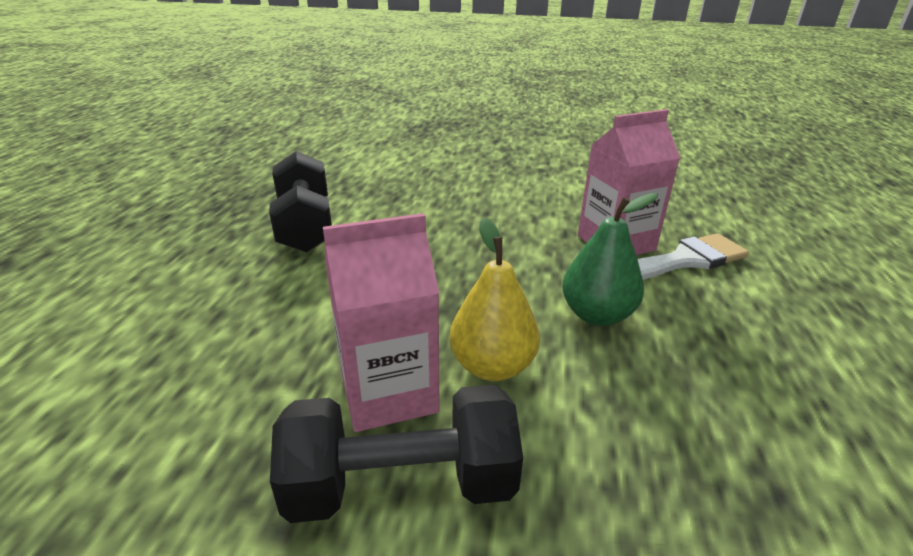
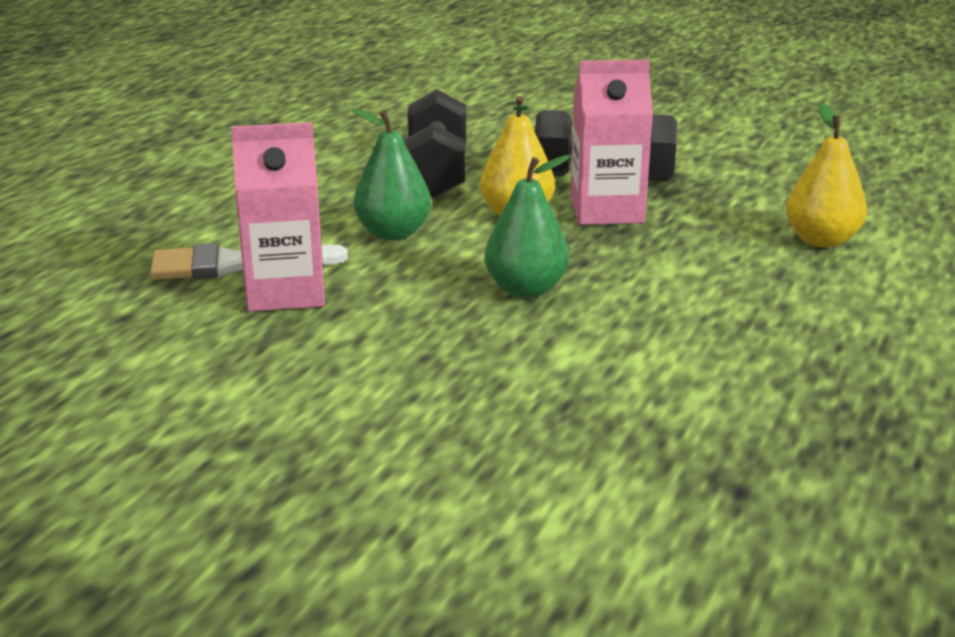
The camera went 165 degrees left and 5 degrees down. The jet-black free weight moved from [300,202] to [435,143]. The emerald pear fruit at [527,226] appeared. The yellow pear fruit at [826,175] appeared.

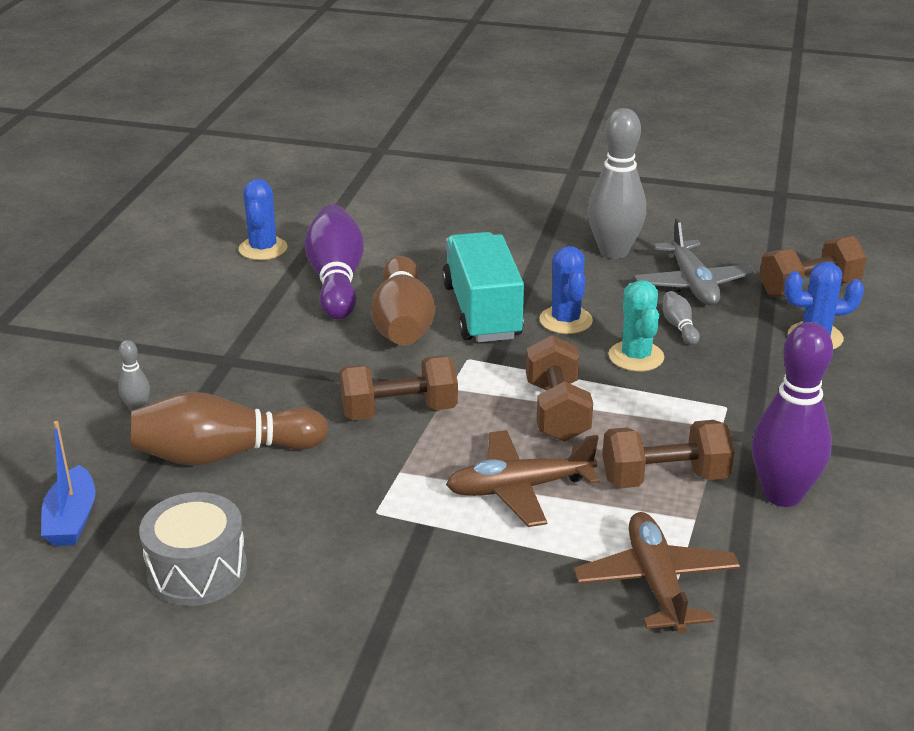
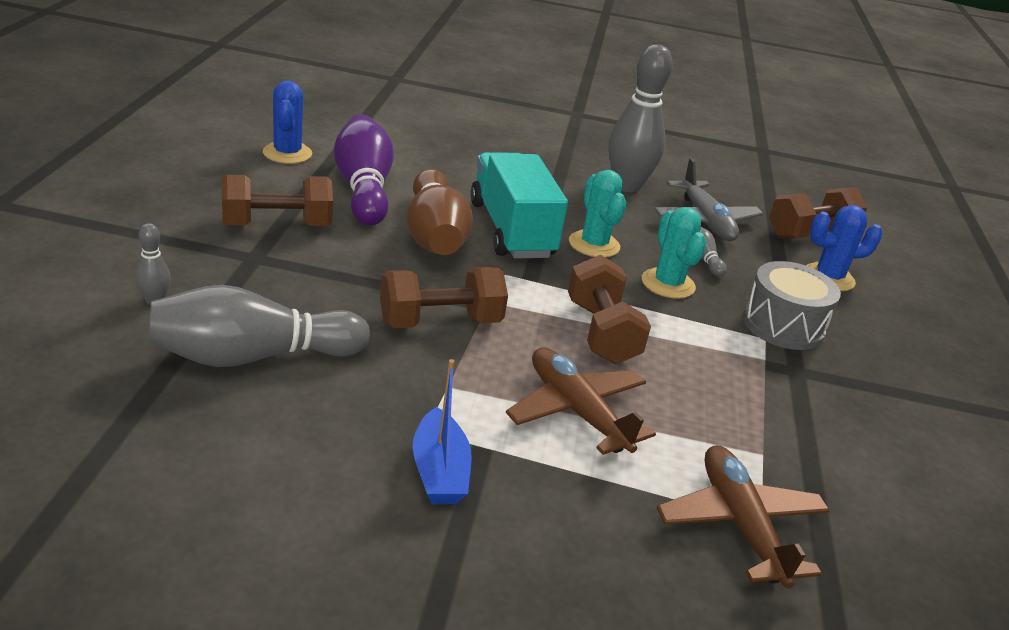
The camera went 10 degrees left and 0 degrees up. The dark brown tenpin at [229,429] became the grey tenpin at [259,326]. The dark brown free weight moved from [668,454] to [277,200]. The royal blue sailboat moved from [68,483] to [442,431]. The dark brown aeroplane at [523,478] turned 75 degrees clockwise. The royal blue prickly plant at [566,290] became the turquoise prickly plant at [597,214]. The grey toy drum moved from [193,549] to [792,305]. The violet tenpin at [792,414] disappeared.

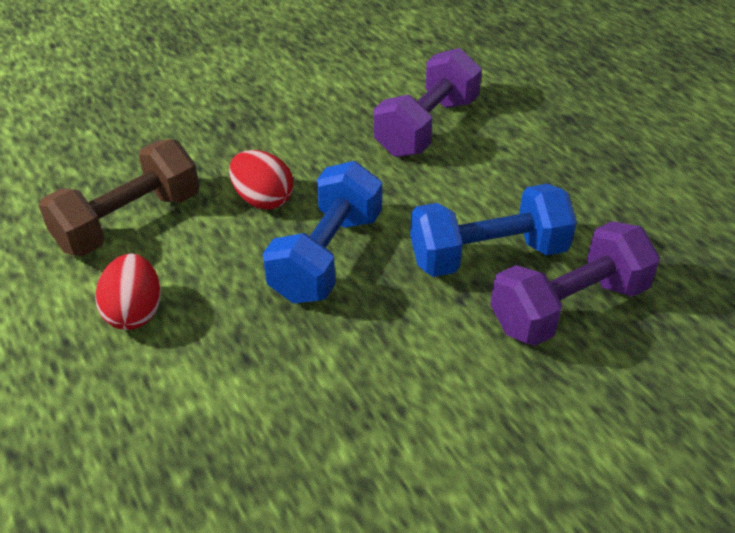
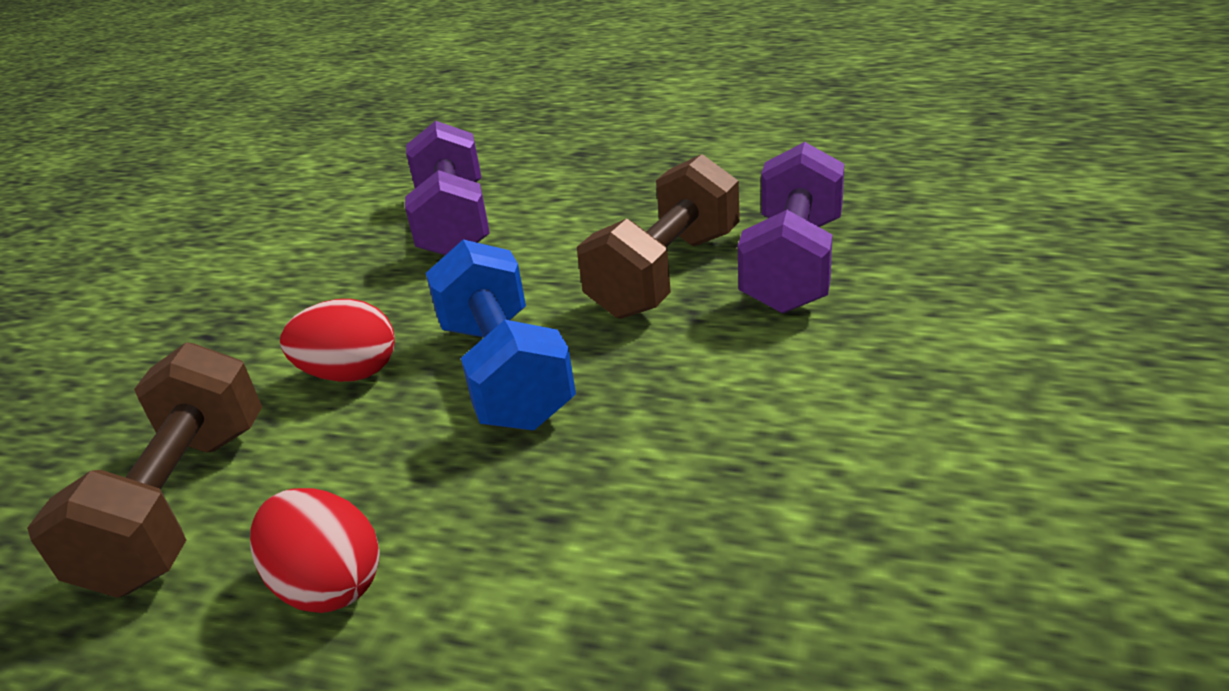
The camera went 40 degrees left and 10 degrees down. The royal blue free weight at [493,230] became the dark brown free weight at [658,236].

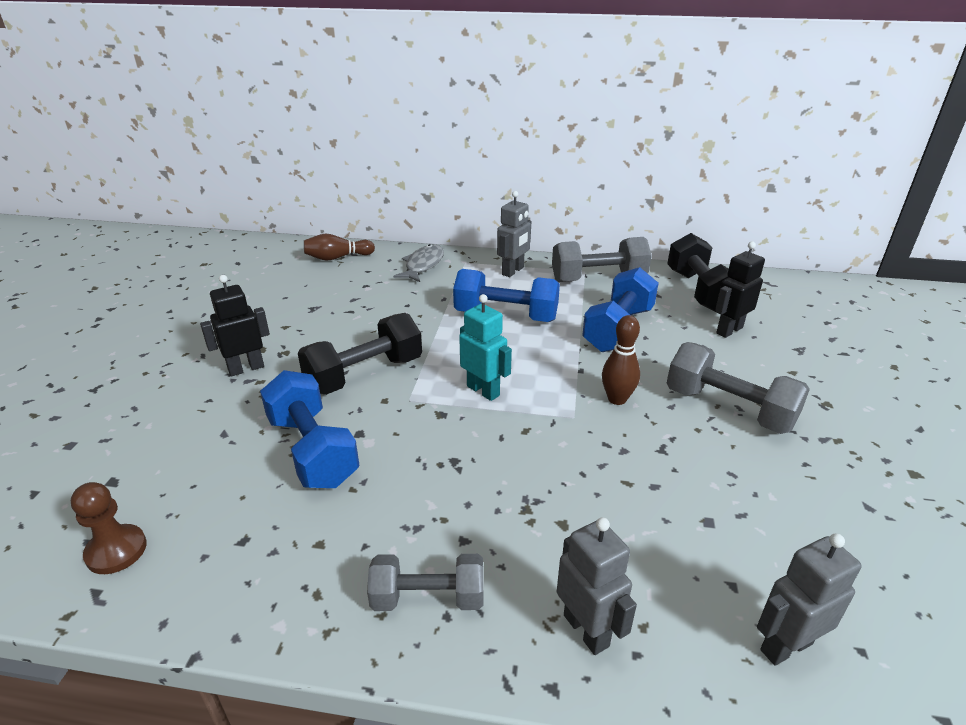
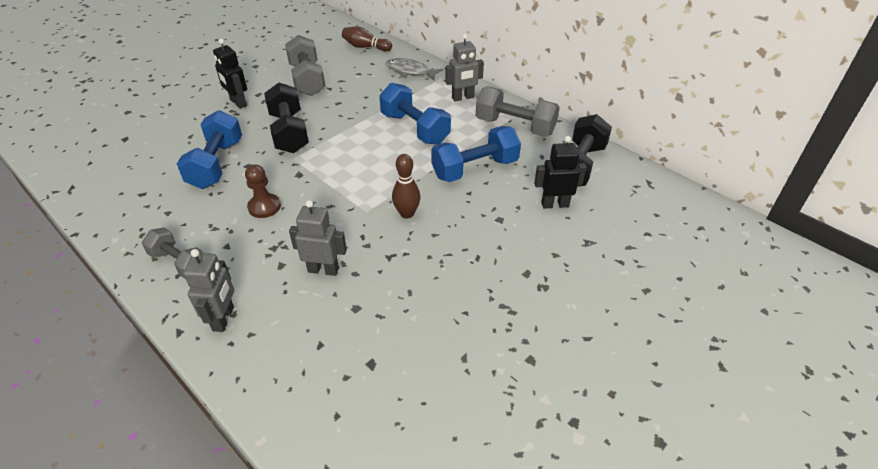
The camera went 35 degrees right and 10 degrees up. The jet-black toy robot at [235,325] turned 135 degrees counterclockwise. The dark brown chess pawn moved from [109,528] to [263,191]. The jet-black free weight at [360,354] turned 75 degrees clockwise. The grey free weight moved from [738,388] to [305,65]. The grey toy robot moved from [809,599] to [318,238]. The grey fish figure at [418,263] turned 120 degrees counterclockwise. The turquoise toy robot at [485,347] disappeared.

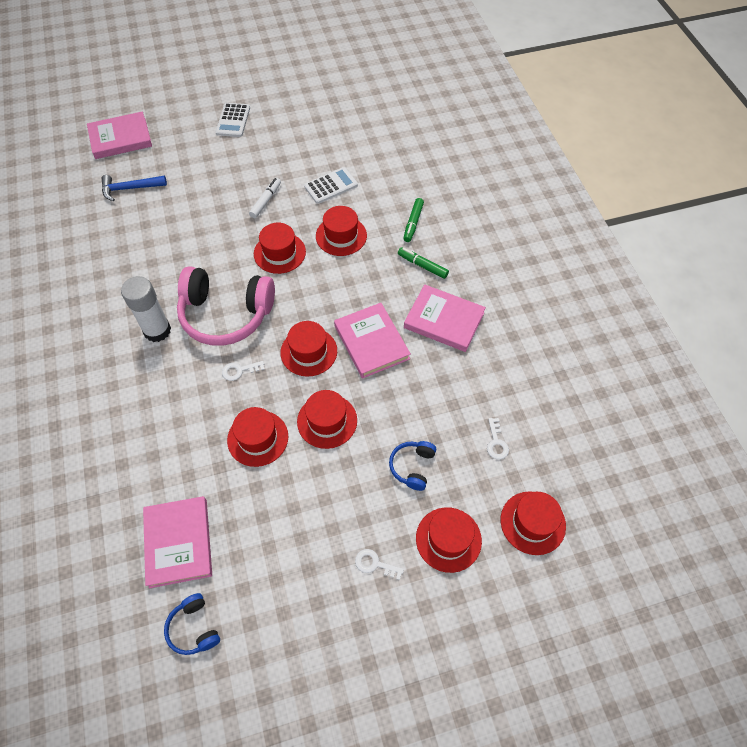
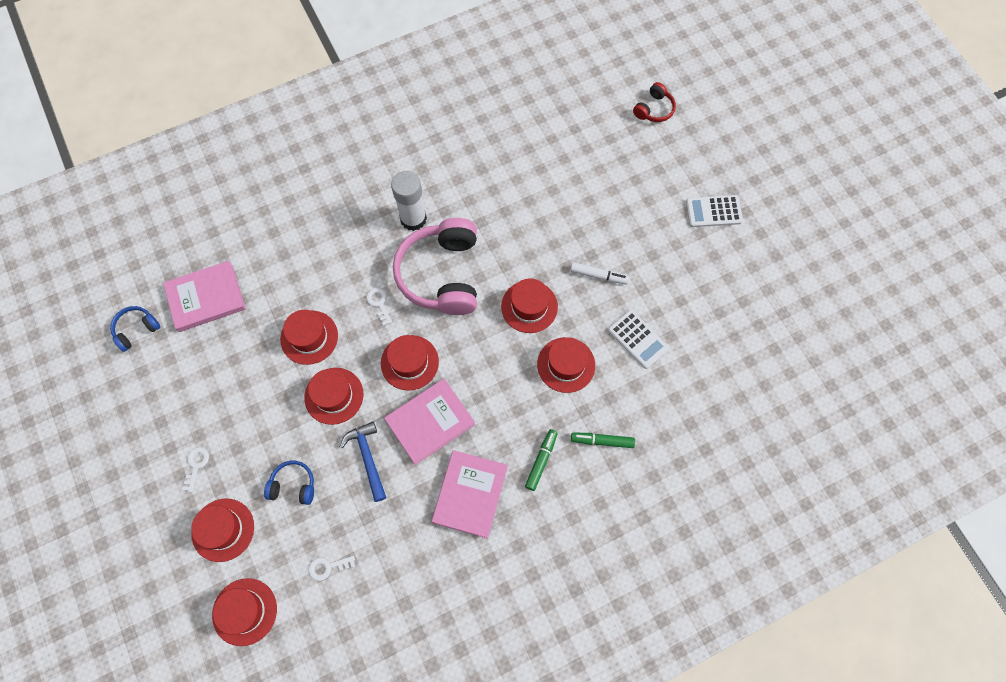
The camera went 80 degrees right and 10 degrees up. The royal blue hammer moved from [134,188] to [363,461]. The rose-pink book at [119,135] was replaced by the red over-ear headphones at [654,102].

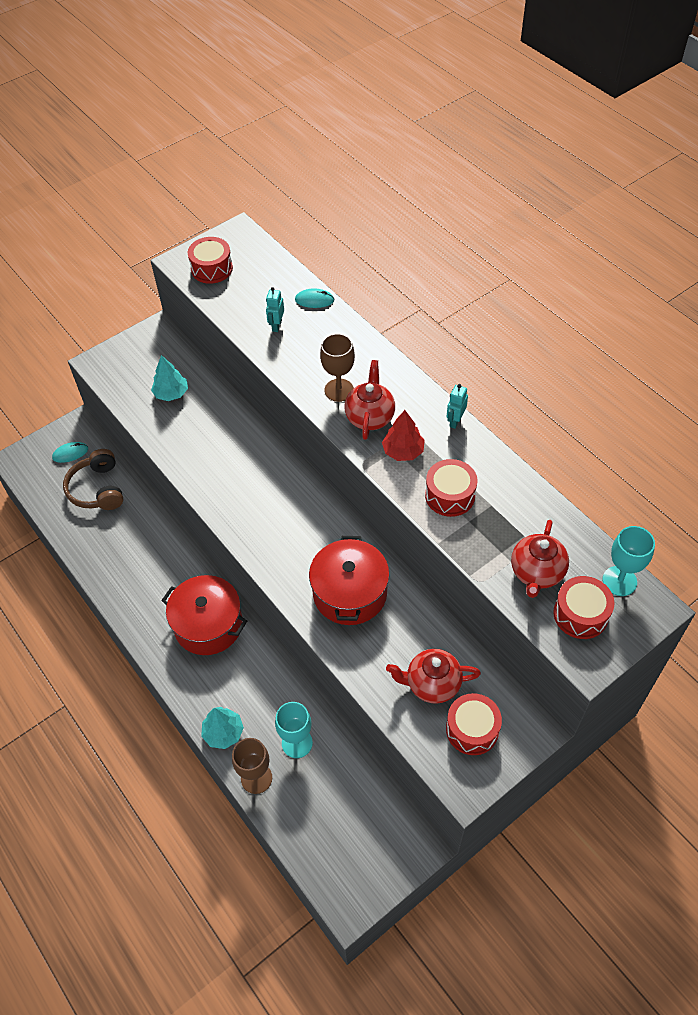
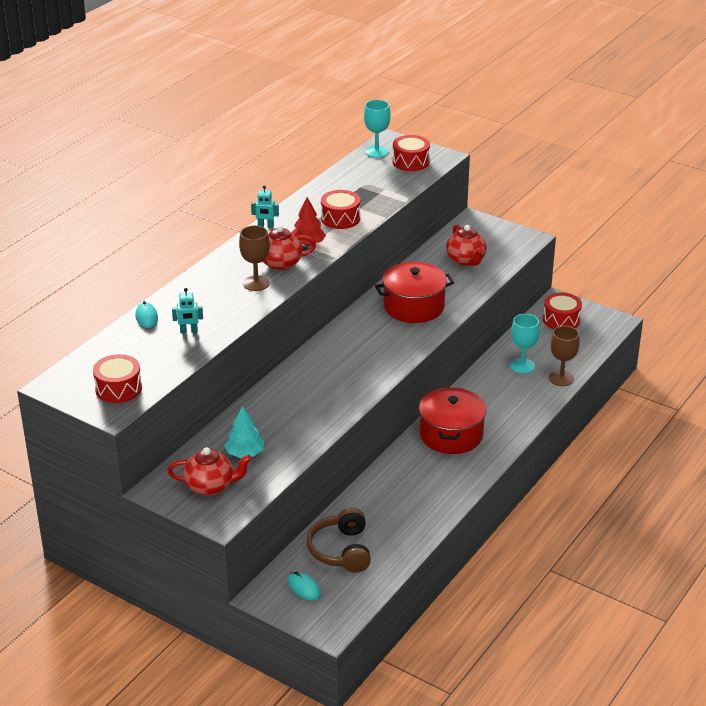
The camera went 110 degrees left and 20 degrees down. The red china teapot moved from [540,559] to [209,471]. The dark brown over-ear headphones at [93,479] turned 120 degrees clockwise. The red toy drum moved from [474,724] to [562,310]. The turquoise fir tree at [222,728] disappeared.

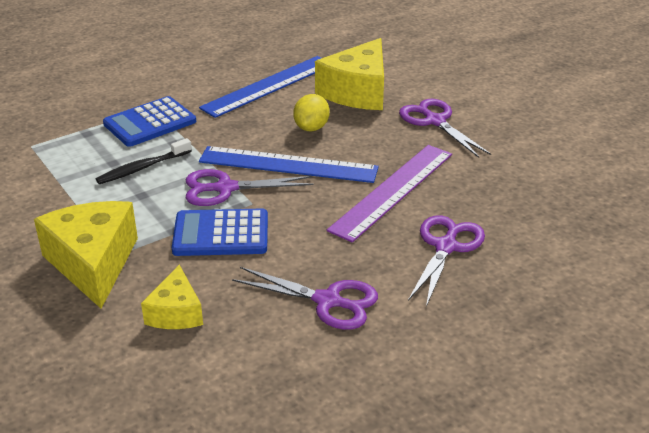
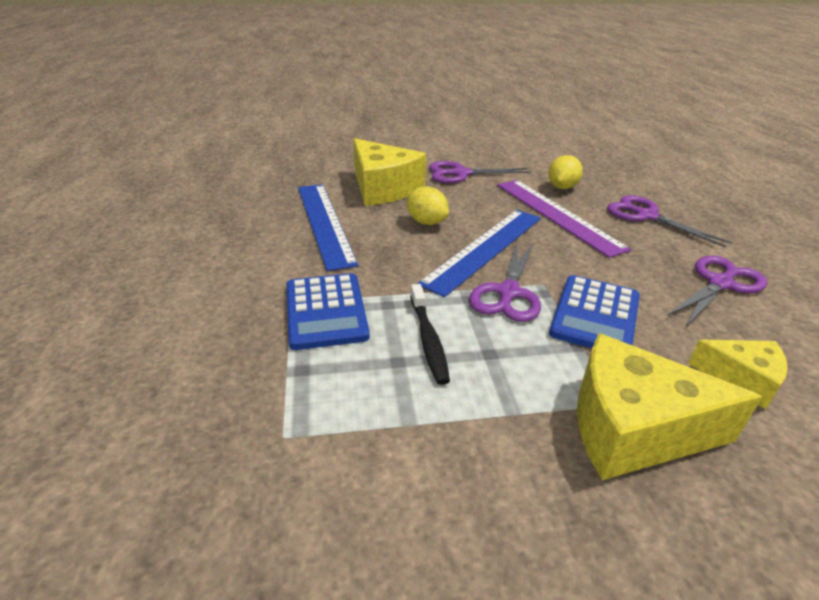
The camera went 65 degrees left and 0 degrees up. The yellow lemon at [565,172] appeared.

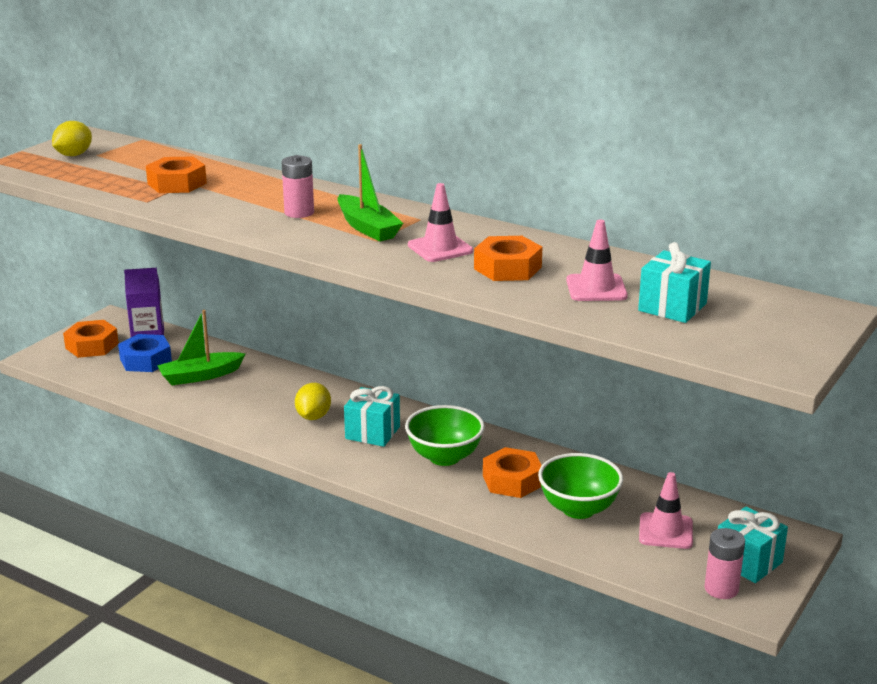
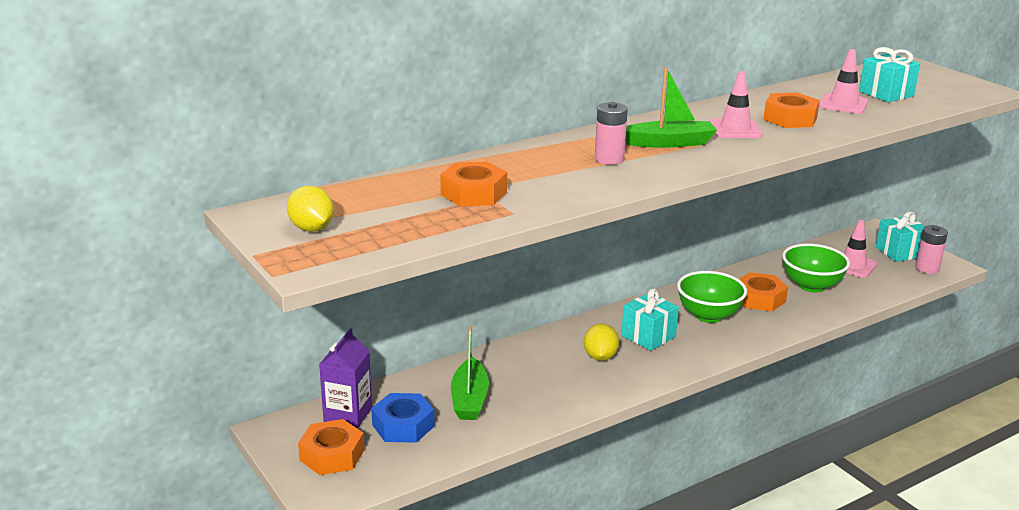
The camera went 65 degrees left and 0 degrees up. The yellow lemon at [313,401] turned 60 degrees clockwise.

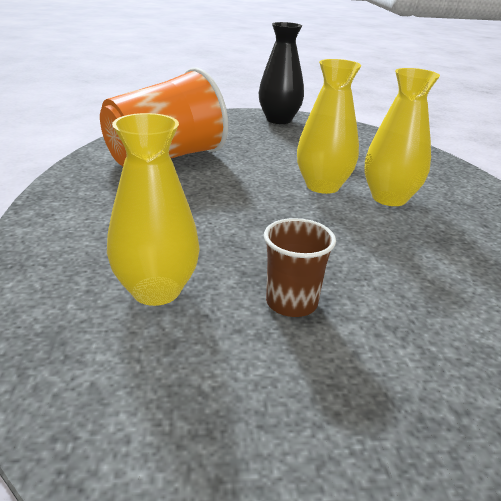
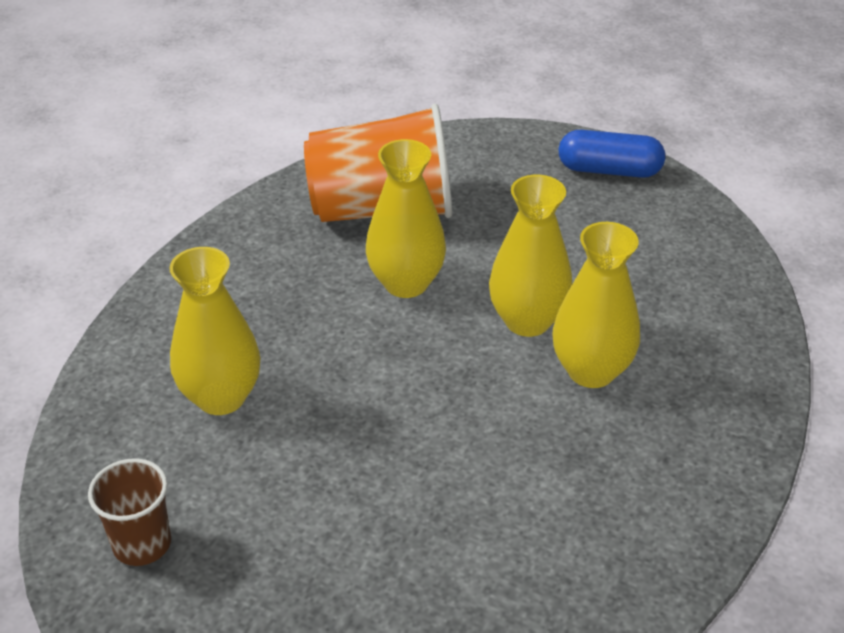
The camera went 35 degrees right and 10 degrees up. The dark brown beaker moved from [300,267] to [129,512]. The yellow tall vase at [406,218] appeared. The jet-black tall vase at [281,73] was replaced by the royal blue capsule at [611,154].

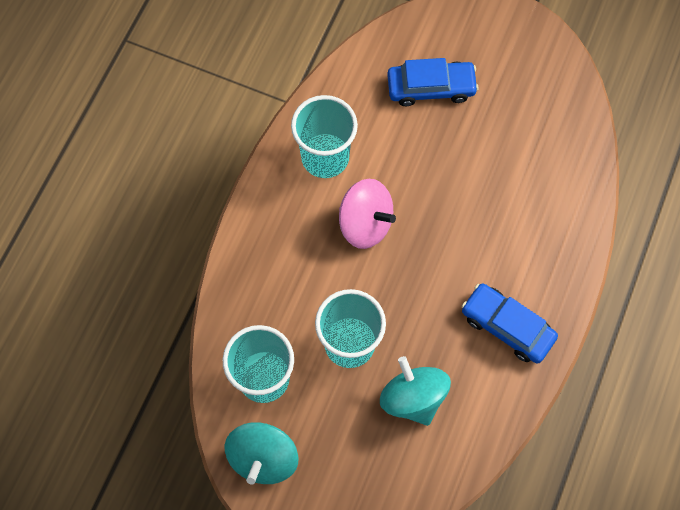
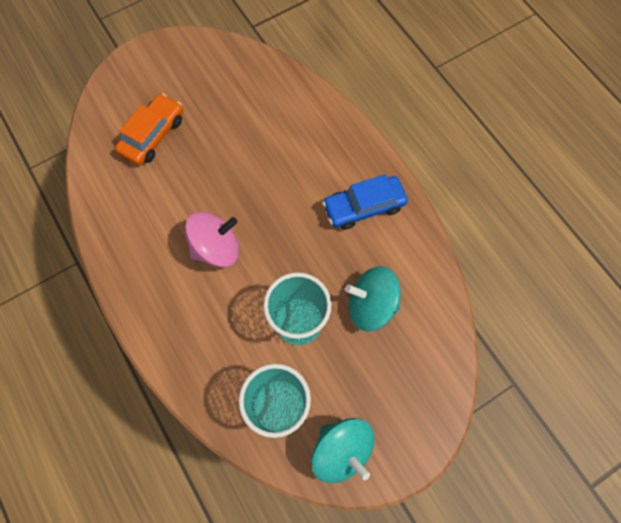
The camera went 55 degrees left and 0 degrees up. The royal blue car at [433,82] became the orange car at [149,129]. The turquoise beaker at [324,136] disappeared.

